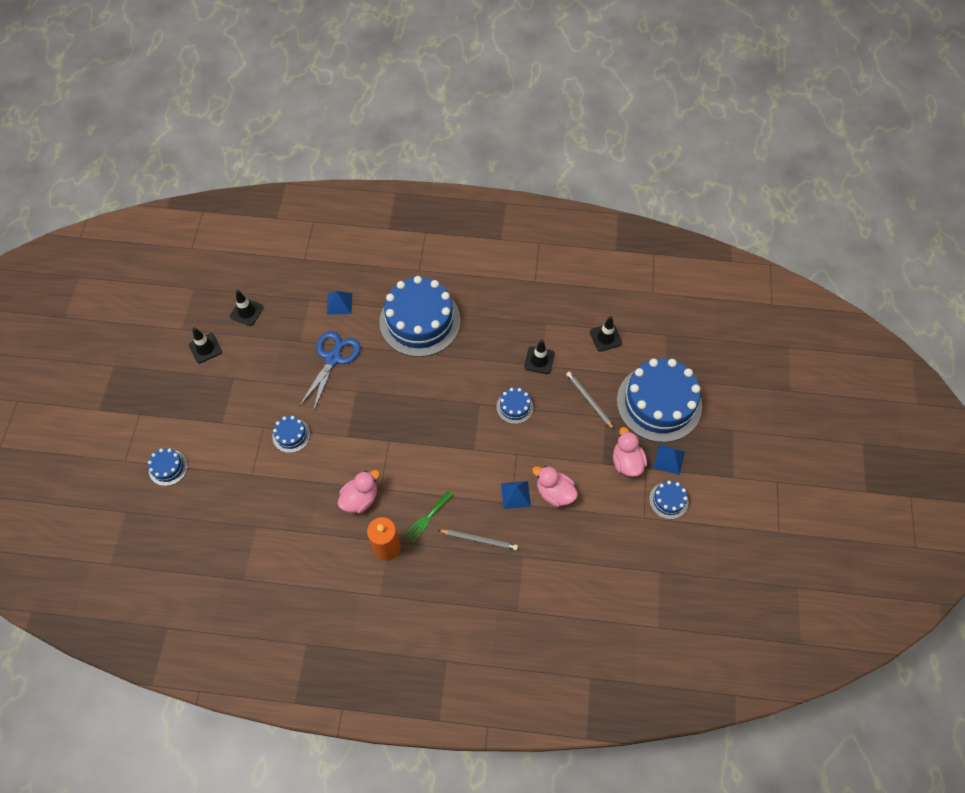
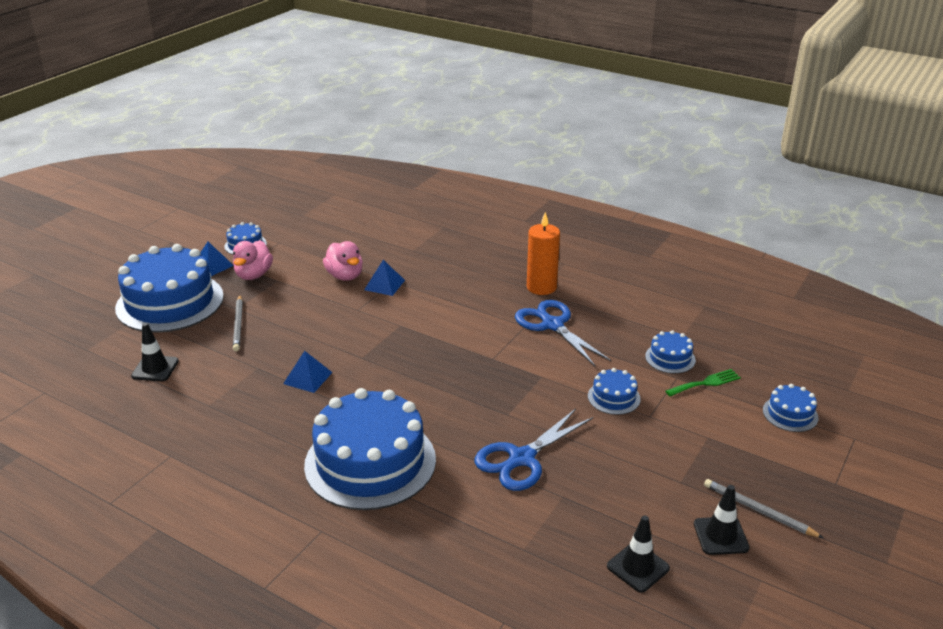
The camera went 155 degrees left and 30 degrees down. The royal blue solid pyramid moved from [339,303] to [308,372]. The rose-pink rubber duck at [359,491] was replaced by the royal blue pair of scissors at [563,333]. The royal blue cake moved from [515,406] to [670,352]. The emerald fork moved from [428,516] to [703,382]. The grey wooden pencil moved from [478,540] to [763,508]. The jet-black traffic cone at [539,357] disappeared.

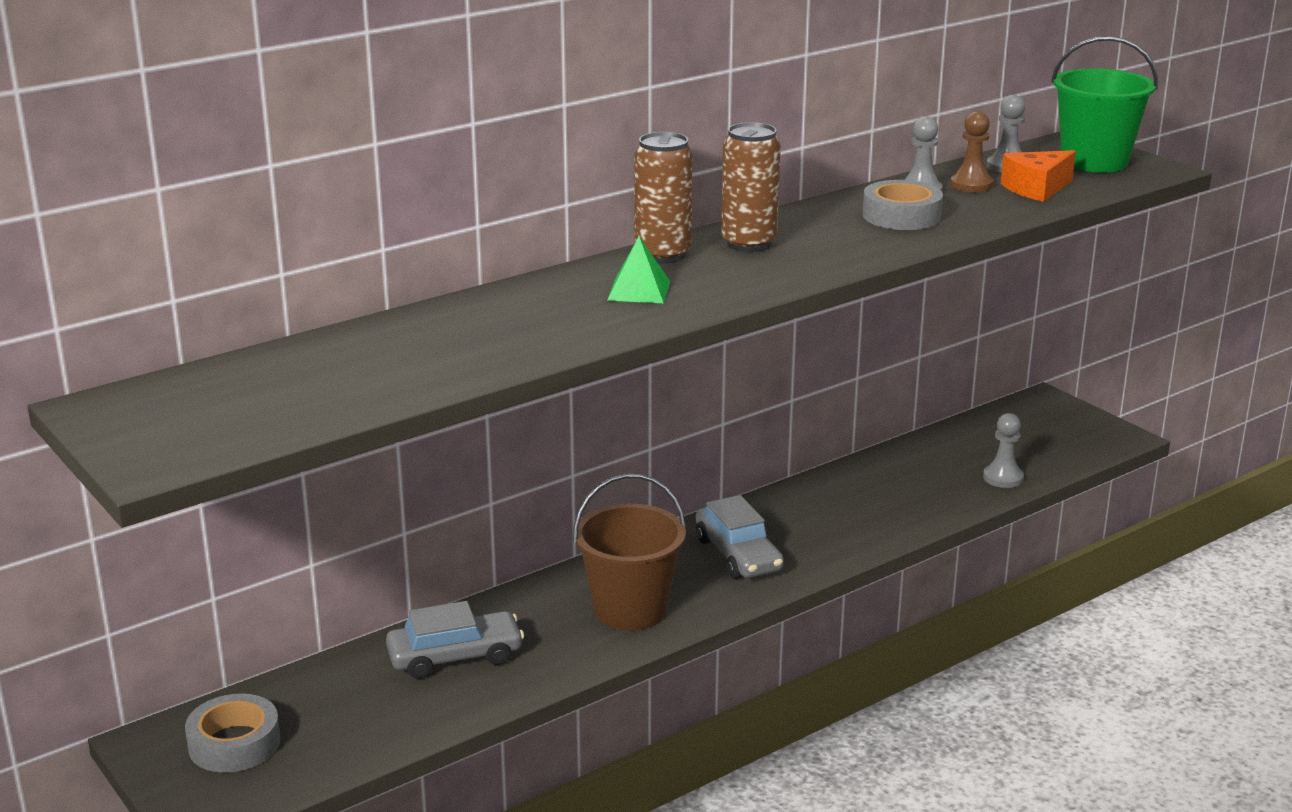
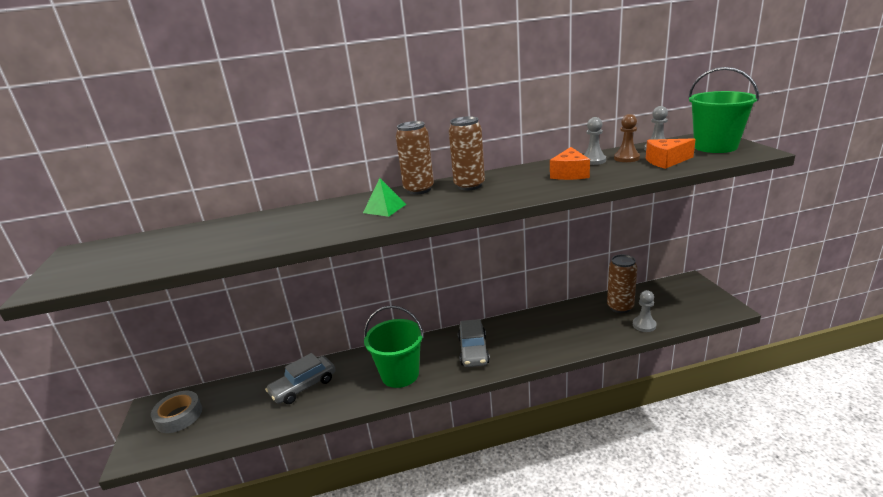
The camera went 25 degrees right and 0 degrees up. The grey car at [455,640] turned 135 degrees clockwise. The dark brown sand bucket at [629,551] became the emerald sand bucket at [394,346]. The grey roll of tape at [902,205] was replaced by the orange cheese at [570,163]. The dark brown soda can at [622,283] appeared.

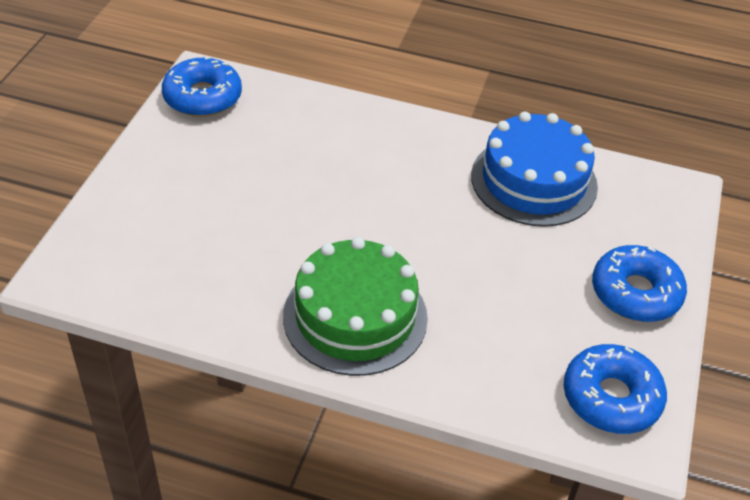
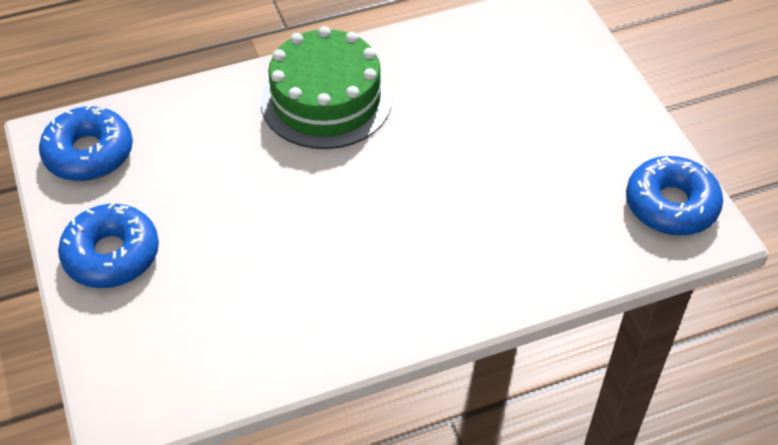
The camera went 145 degrees right and 5 degrees up. The royal blue cake at [534,169] disappeared.

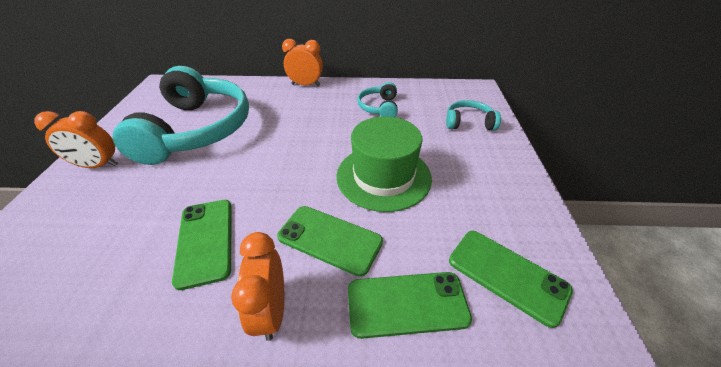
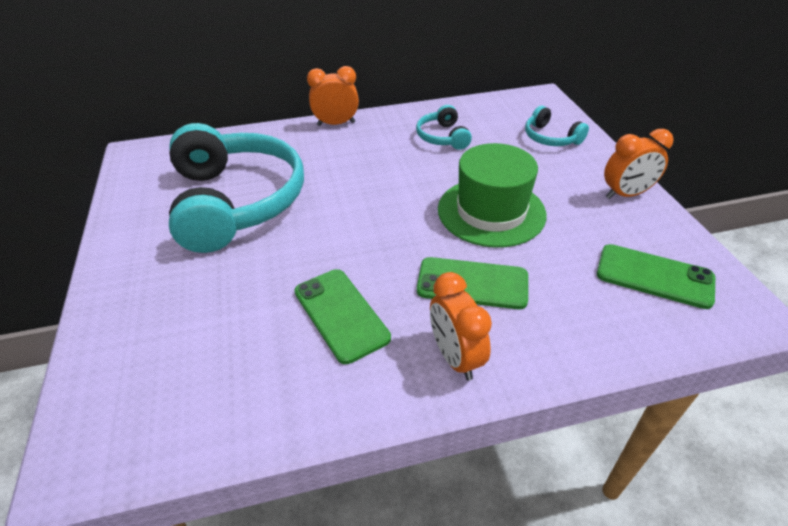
The camera went 15 degrees left and 0 degrees up. The turquoise over-ear headphones at [473,115] turned 120 degrees counterclockwise. The orange bedside clock moved from [76,139] to [639,164]. The emerald phone at [410,305] disappeared.

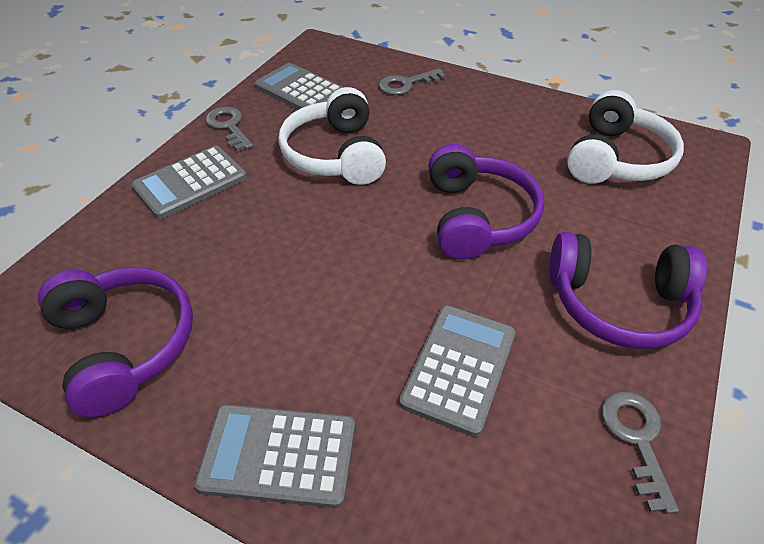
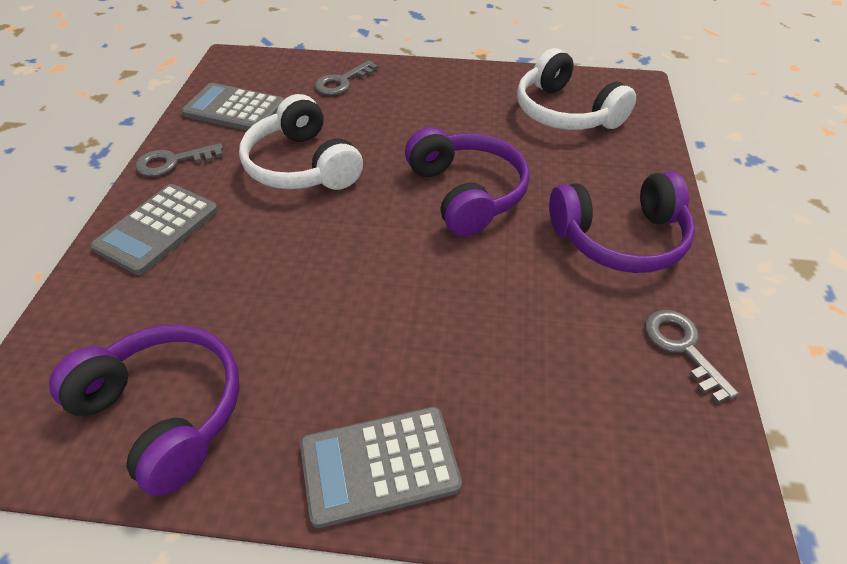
The camera went 20 degrees left and 0 degrees up. The grey key at [229,129] turned 60 degrees counterclockwise. The white over-ear headphones at [625,137] turned 135 degrees clockwise. The grey pocket calculator at [457,371] disappeared.

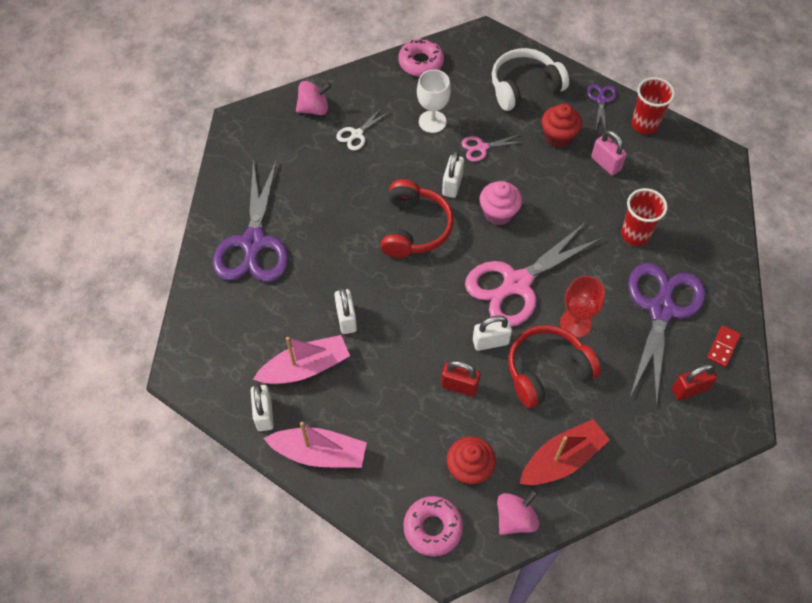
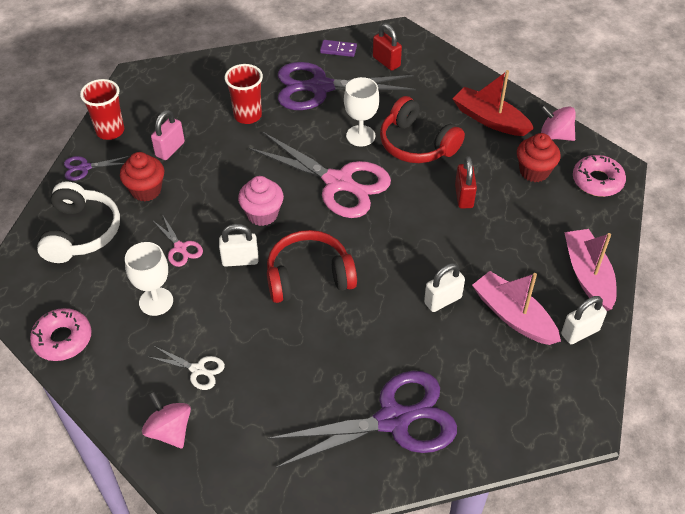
The camera went 110 degrees left and 10 degrees down. The white over-ear headphones at [530,79] turned 135 degrees counterclockwise. The red domino at [724,346] became the violet domino at [338,48]. The red chalice at [582,307] became the white chalice at [362,112]. The white lock at [492,333] disappeared.

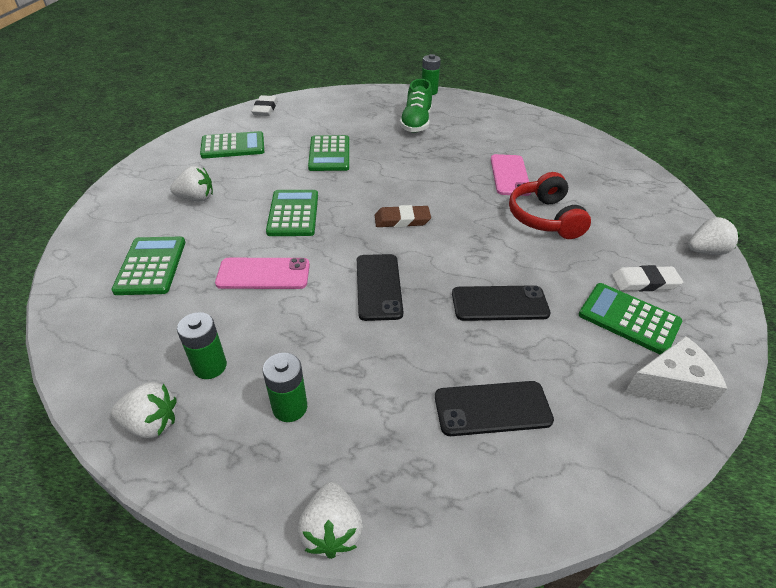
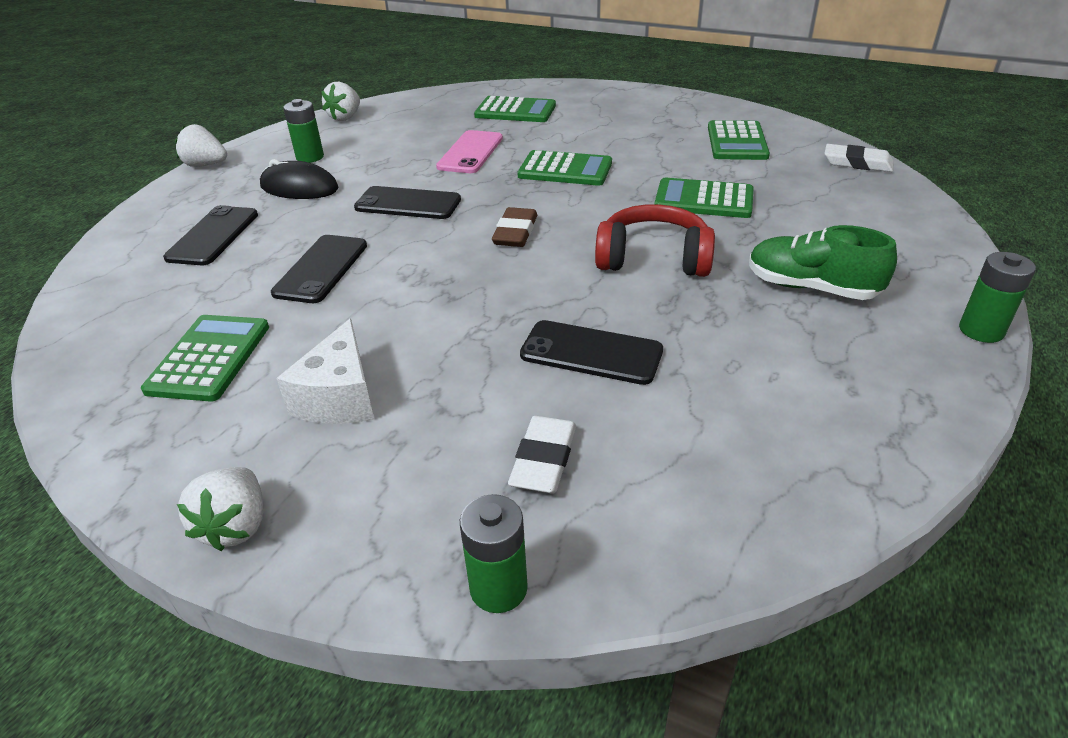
The camera went 110 degrees right and 5 degrees down. The emerald pocket calculator at [630,319] turned 45 degrees counterclockwise. The jet-black computer mouse at [299,179] appeared. The white cheese moved from [676,373] to [325,371]. The emerald power cell moved from [202,345] to [494,553]. The white pencil eraser moved from [647,278] to [542,455]. The rose-pink phone at [511,175] became the jet-black phone at [591,352]. The red over-ear headphones moved from [550,205] to [655,240]. The white berry at [191,184] disappeared.

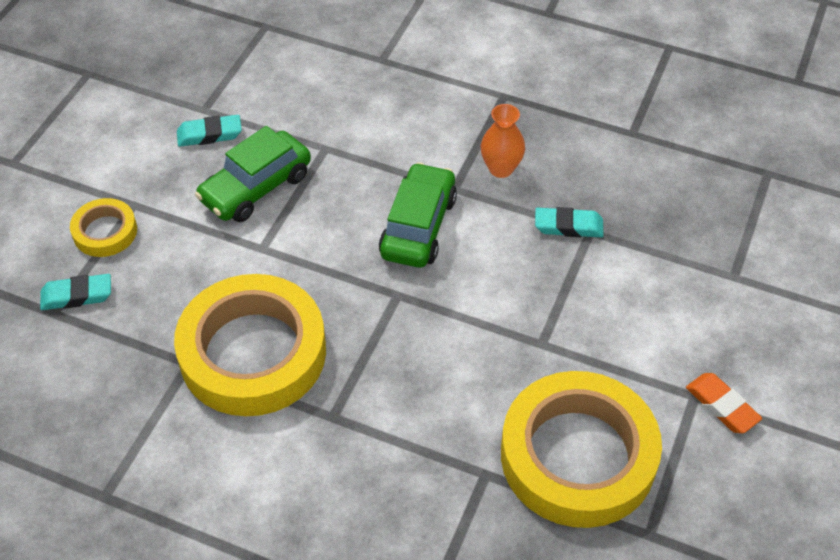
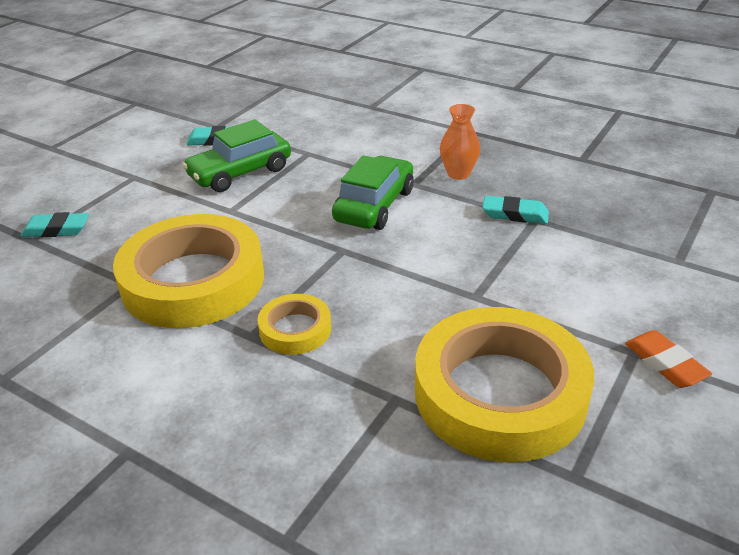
The camera went 10 degrees right and 15 degrees down. The yellow roll of tape moved from [103,227] to [294,324].

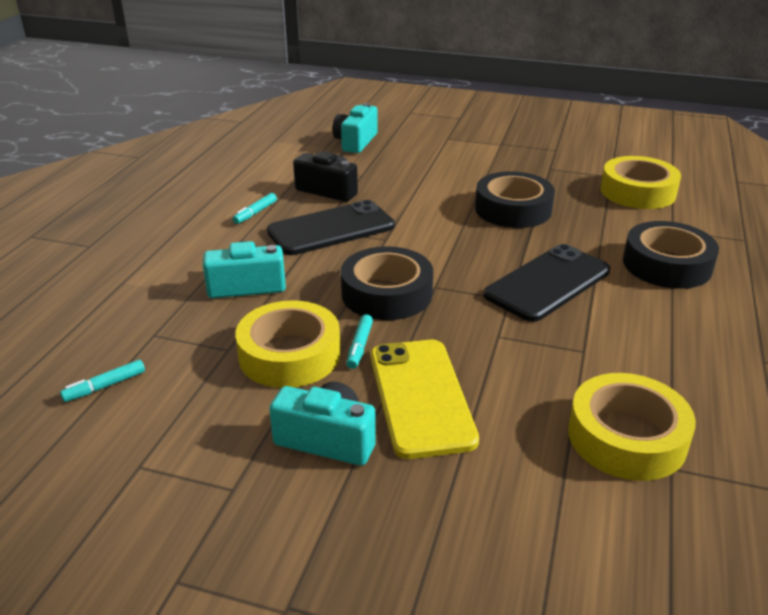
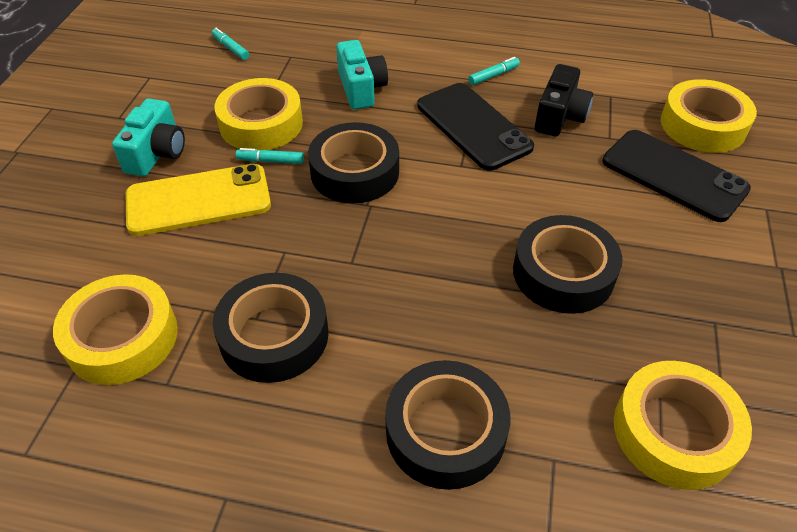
The camera went 85 degrees right and 15 degrees up. The jet-black roll of tape at [270,328] appeared. The turquoise marker at [255,208] turned 120 degrees clockwise. The jet-black phone moved from [547,283] to [676,176]. The turquoise camera at [355,128] was replaced by the yellow roll of tape at [709,116].

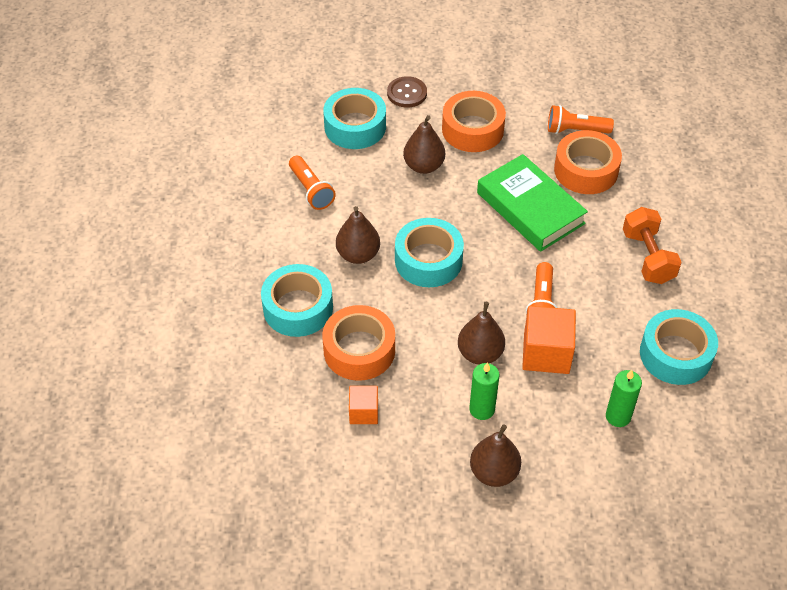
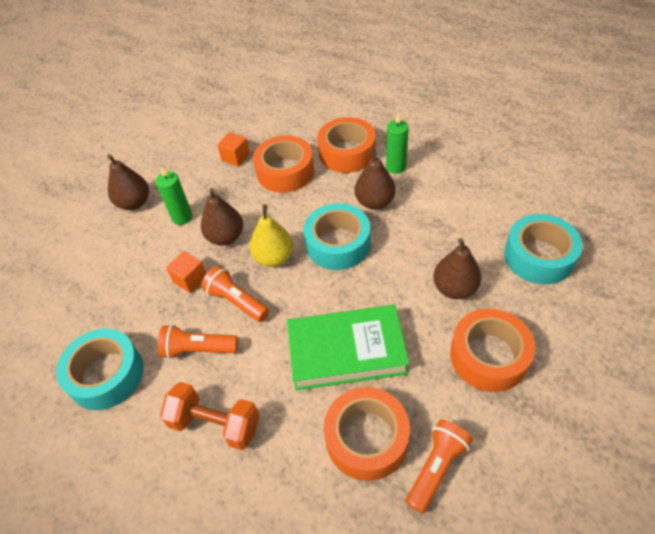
The camera went 125 degrees right and 0 degrees up. The orange flashlight moved from [312,183] to [198,341]. The orange cube at [549,340] changed to 0.58 times the size. The yellow pear fruit at [271,236] appeared. The turquoise roll of tape at [297,300] became the orange roll of tape at [346,145]. The emerald pillar candle moved from [624,398] to [397,143]. The dark brown sewing button at [407,91] disappeared.

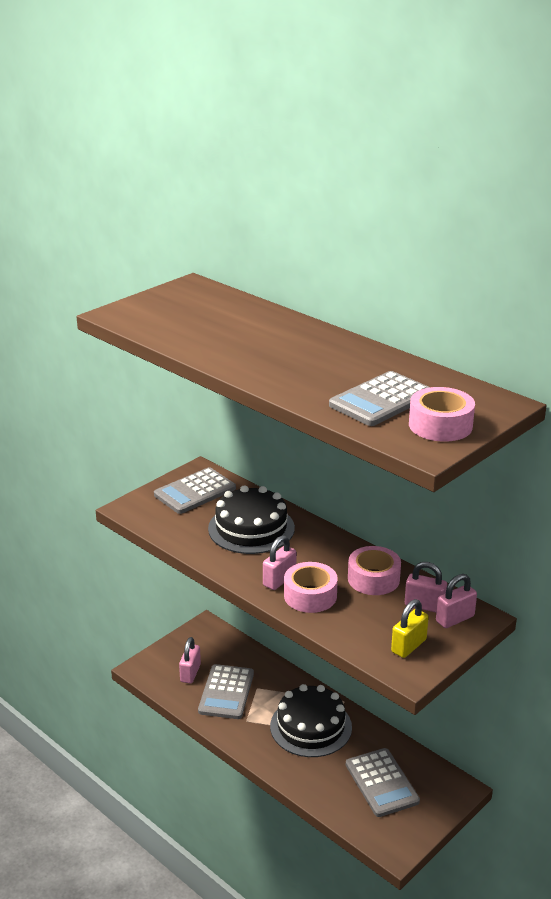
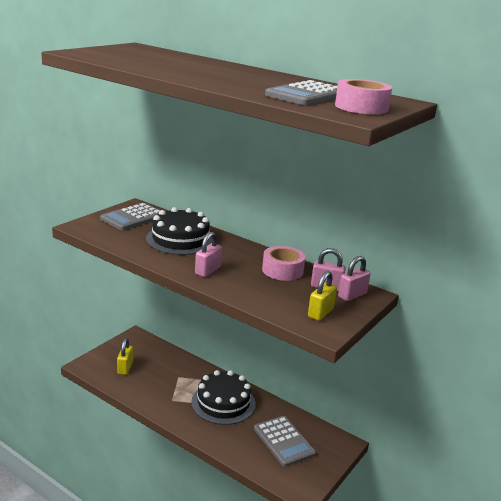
The camera went 10 degrees left and 5 degrees down. The rose-pink lock at [190,660] became the yellow lock at [125,356]. The grey pocket calculator at [226,691] disappeared. The rose-pink roll of tape at [311,587] disappeared.

